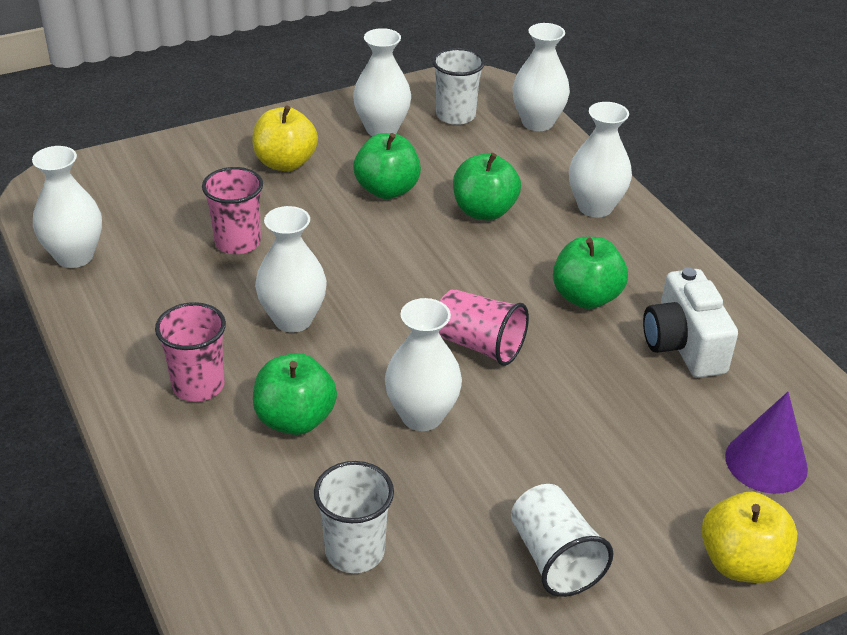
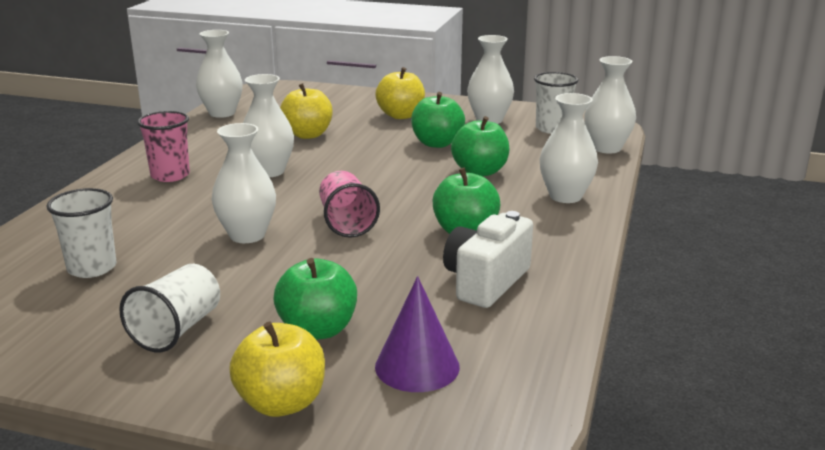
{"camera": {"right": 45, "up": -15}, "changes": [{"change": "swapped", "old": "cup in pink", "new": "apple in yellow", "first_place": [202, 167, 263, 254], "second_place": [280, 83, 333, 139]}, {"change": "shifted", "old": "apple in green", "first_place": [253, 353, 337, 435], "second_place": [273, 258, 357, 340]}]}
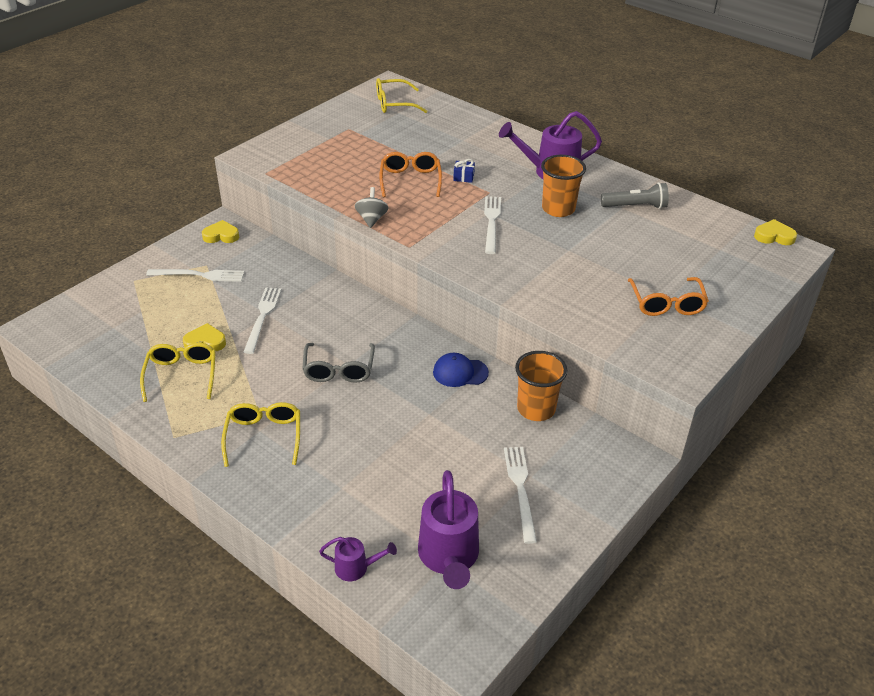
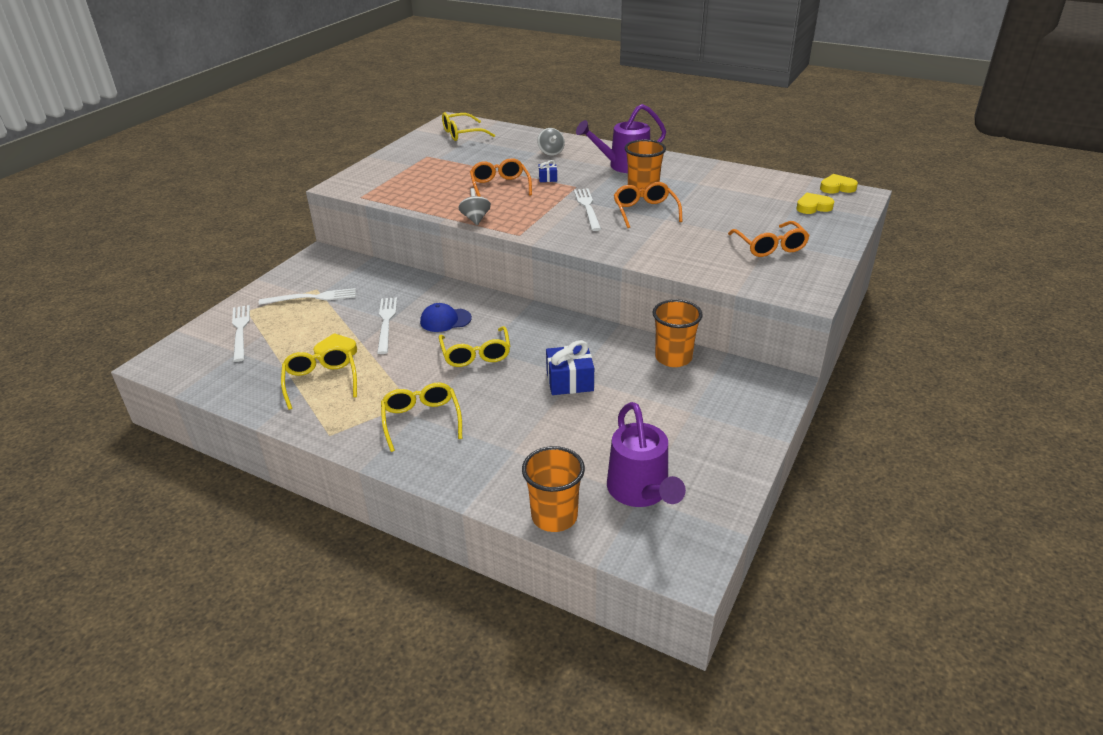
{"camera": {"right": -10, "up": -5}, "changes": [{"change": "shifted", "old": "heart in yellow", "first_place": [202, 220, 239, 243], "second_place": [796, 193, 834, 214]}, {"change": "repainted", "old": "glasses in grey", "new": "glasses in yellow", "first_place": [303, 343, 375, 382], "second_place": [439, 326, 510, 367]}, {"change": "swapped", "old": "watering can in purple", "new": "cup in orange", "first_place": [319, 537, 397, 581], "second_place": [522, 446, 585, 532]}, {"change": "shifted", "old": "cap in blue", "first_place": [433, 353, 489, 387], "second_place": [420, 303, 472, 332]}, {"change": "shifted", "old": "fork in white", "first_place": [504, 447, 537, 544], "second_place": [232, 305, 250, 362]}, {"change": "gone", "old": "flashlight in grey", "first_place": [601, 183, 669, 209]}, {"change": "new", "new": "spinning top in grey", "second_place": [537, 128, 565, 156]}, {"change": "new", "new": "gift in blue", "second_place": [546, 340, 594, 395]}, {"change": "new", "new": "glasses in orange", "second_place": [614, 182, 682, 228]}]}
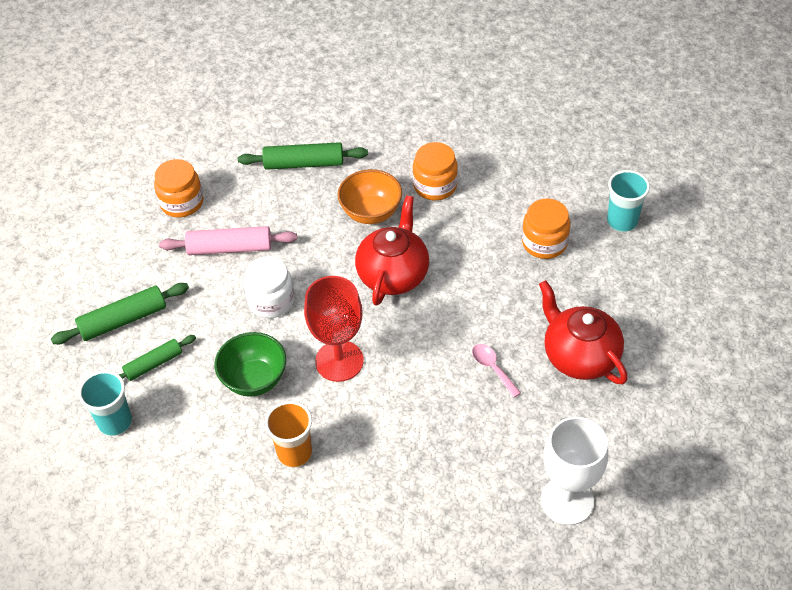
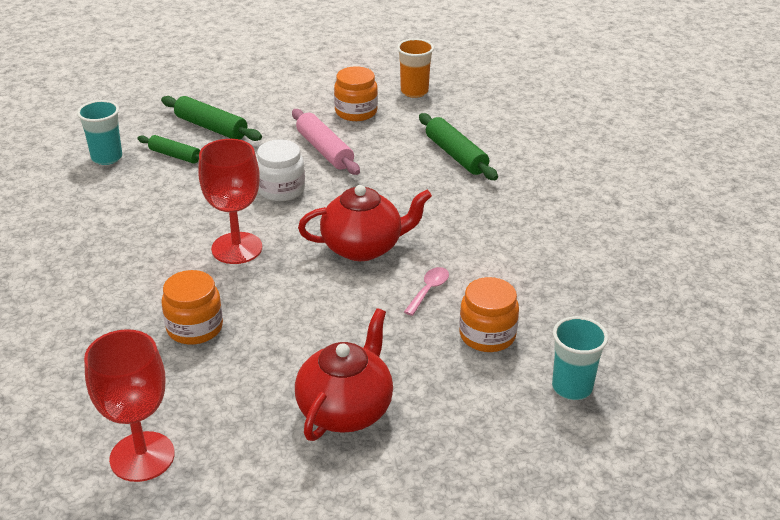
{"camera": {"right": 60, "up": -15}, "changes": [{"change": "gone", "old": "bowl in green", "first_place": [214, 332, 286, 397]}, {"change": "shifted", "old": "cup in orange", "first_place": [265, 401, 312, 467], "second_place": [397, 38, 434, 98]}, {"change": "gone", "old": "bowl in orange", "first_place": [338, 169, 402, 224]}, {"change": "shifted", "old": "jar in orange", "first_place": [413, 142, 458, 200], "second_place": [161, 270, 223, 345]}, {"change": "shifted", "old": "spoon in pink", "first_place": [472, 344, 521, 398], "second_place": [404, 267, 449, 316]}, {"change": "repainted", "old": "goblet in white", "new": "goblet in red", "first_place": [541, 417, 608, 525], "second_place": [84, 329, 175, 482]}]}
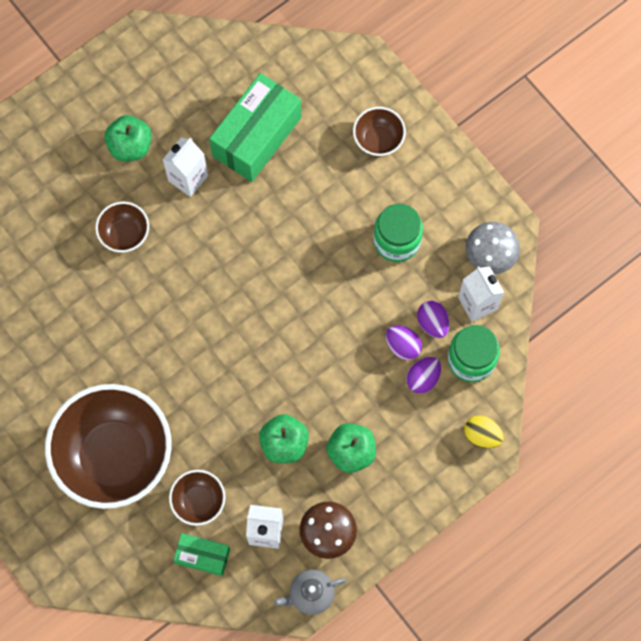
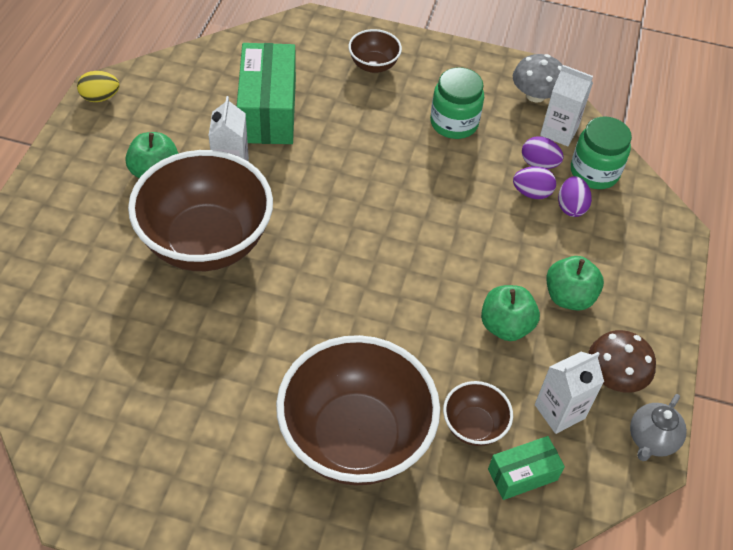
{"camera": {"right": -40, "up": -20}, "changes": [{"change": "scaled", "old": "bowl in brown", "first_place": [95, 202, 149, 253], "second_place": [128, 150, 273, 271], "factor": 2.22}, {"change": "shifted", "old": "egg in yellow", "first_place": [464, 415, 504, 448], "second_place": [77, 71, 119, 102]}]}
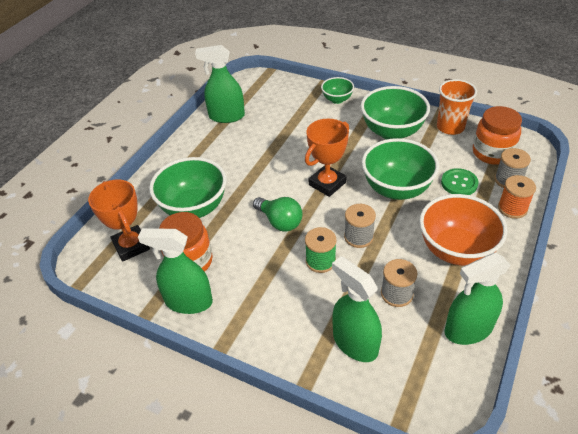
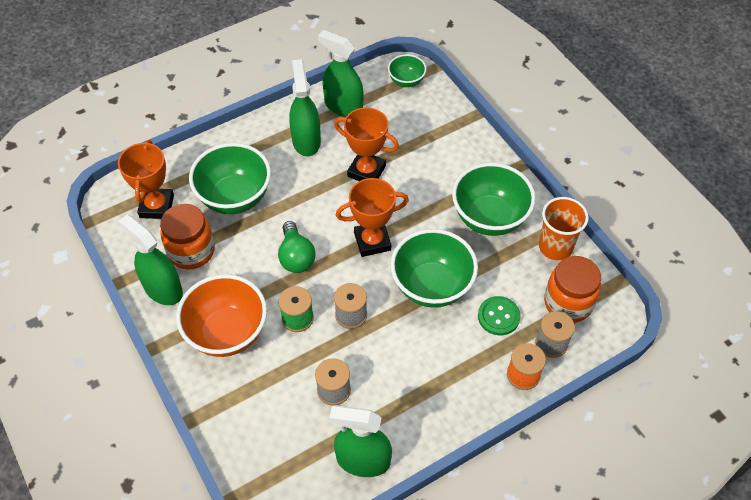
{"camera": {"right": 30, "up": 10}, "changes": [{"change": "shifted", "old": "bowl in green", "first_place": [321, 77, 354, 104], "second_place": [388, 54, 427, 87]}, {"change": "shifted", "old": "spray bottle in green", "first_place": [332, 256, 382, 362], "second_place": [289, 59, 321, 156]}, {"change": "shifted", "old": "bowl in orange", "first_place": [419, 194, 507, 266], "second_place": [176, 274, 267, 357]}, {"change": "new", "new": "trophy in orange", "second_place": [334, 107, 399, 181]}]}
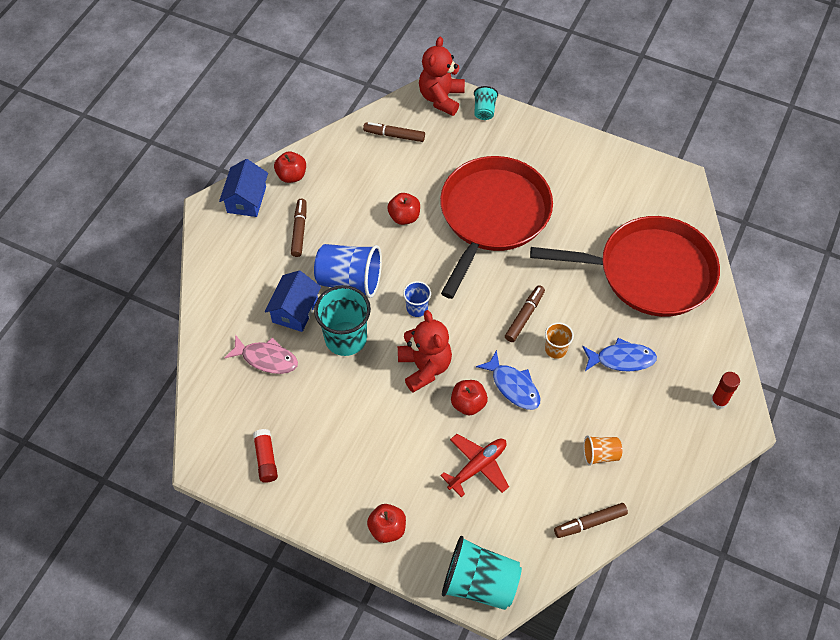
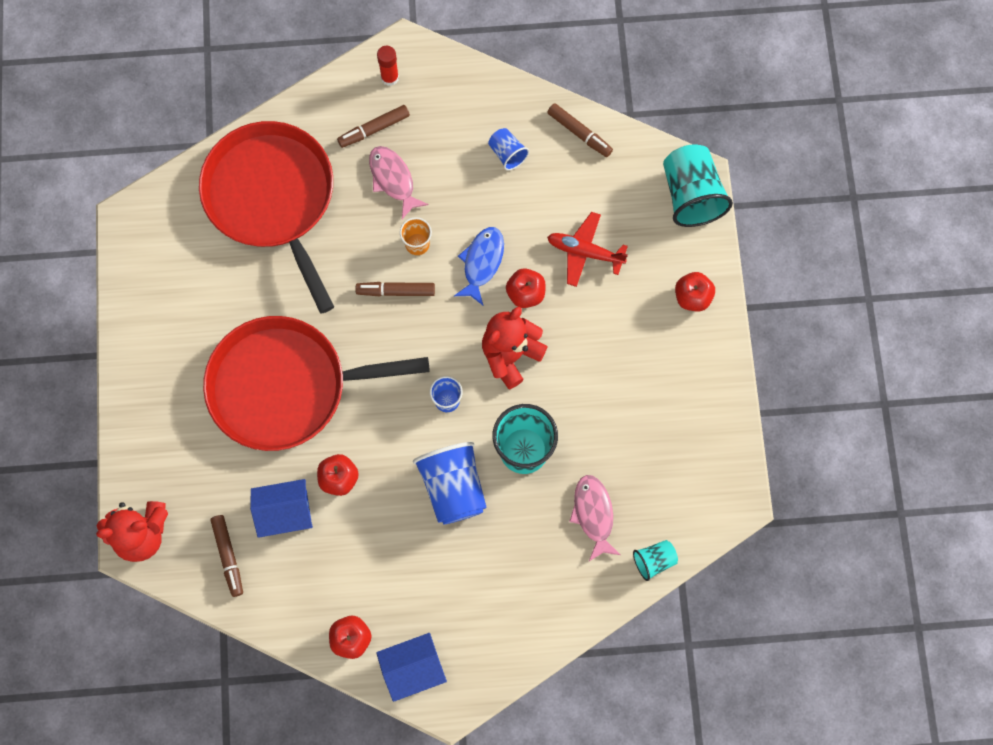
{"camera": {"right": -120, "up": 15}, "changes": [{"change": "gone", "old": "glue stick in red", "first_place": [253, 429, 278, 483]}, {"change": "shifted", "old": "house in blue", "first_place": [265, 270, 321, 332], "second_place": [250, 479, 313, 538]}, {"change": "shifted", "old": "marker in brown", "first_place": [291, 199, 306, 257], "second_place": [337, 105, 410, 148]}, {"change": "shifted", "old": "cup in turquoise", "first_place": [474, 86, 498, 120], "second_place": [633, 540, 678, 581]}, {"change": "repainted", "old": "fish in blue", "new": "fish in pink", "first_place": [582, 338, 657, 372], "second_place": [369, 146, 429, 219]}, {"change": "repainted", "old": "cup in orange", "new": "cup in blue", "first_place": [584, 435, 622, 466], "second_place": [488, 128, 529, 171]}]}
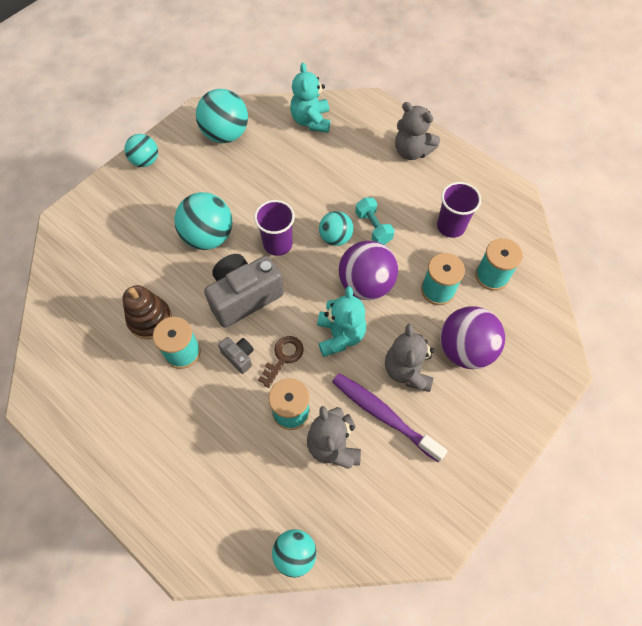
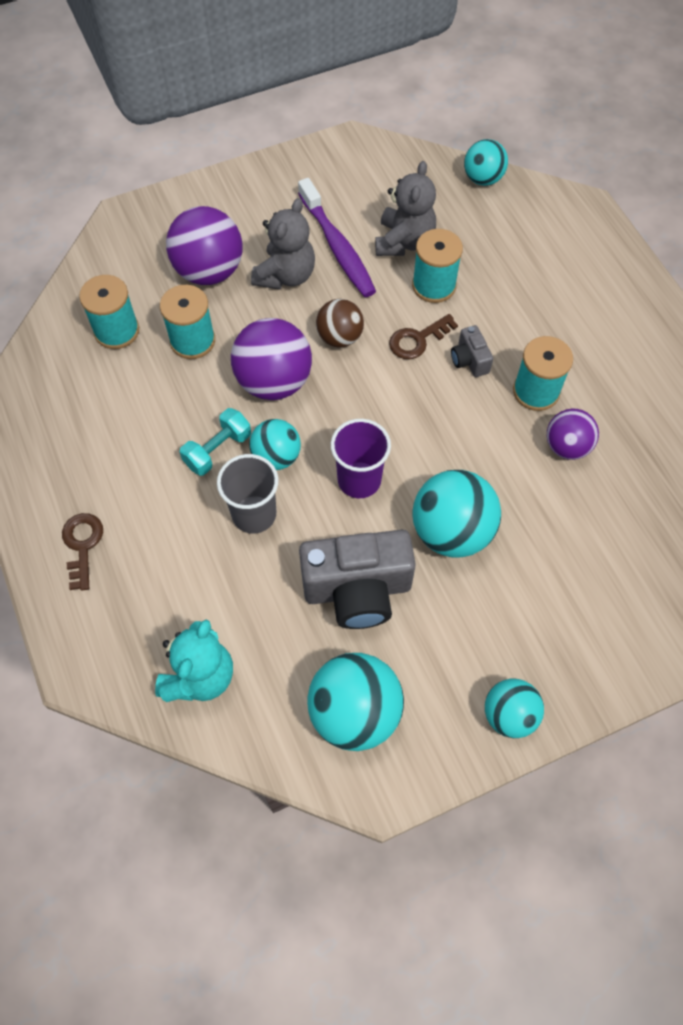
{"camera": {"right": -155, "up": 0}, "changes": [{"change": "swapped", "old": "stacking toy in brown", "new": "ball in purple", "first_place": [122, 285, 172, 339], "second_place": [547, 409, 599, 460]}, {"change": "shifted", "old": "camera in grey", "first_place": [204, 254, 284, 328], "second_place": [299, 530, 416, 629]}, {"change": "swapped", "old": "teddy bear in turquoise", "new": "ball in brown", "first_place": [317, 286, 366, 357], "second_place": [316, 299, 364, 348]}, {"change": "rotated", "old": "dumbbell in turquoise", "first_place": [355, 198, 395, 245], "second_place": [180, 408, 251, 476], "degrees": 45}, {"change": "swapped", "old": "teddy bear in grey", "new": "key in brown", "first_place": [395, 102, 440, 160], "second_place": [62, 513, 103, 591]}, {"change": "gone", "old": "cup in purple", "first_place": [437, 182, 481, 238]}, {"change": "new", "new": "cup in grey", "second_place": [217, 454, 279, 534]}]}
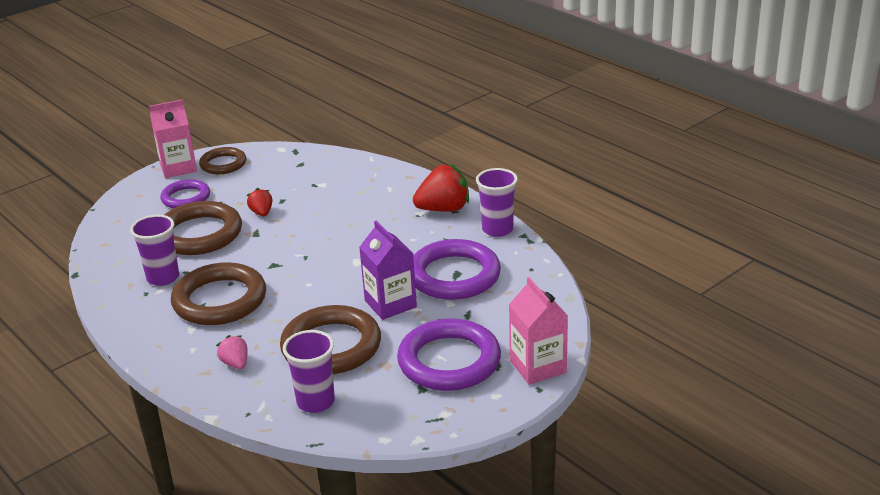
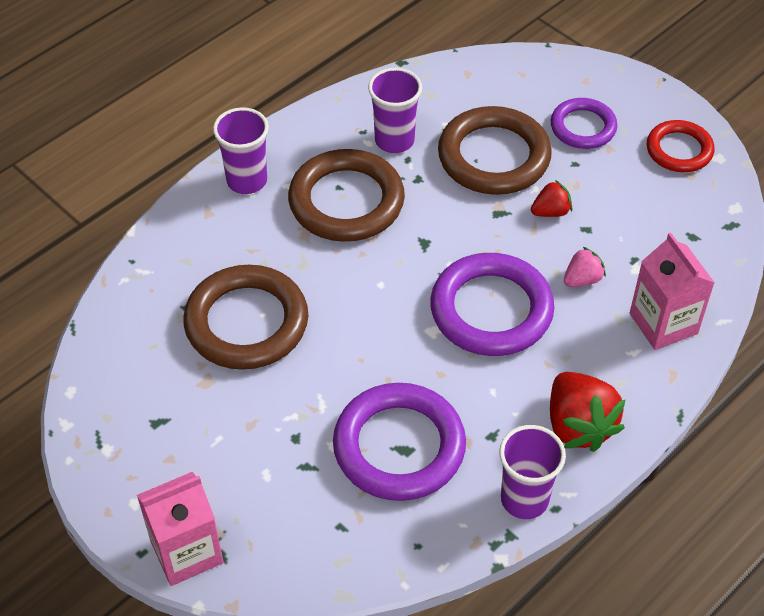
{"camera": {"right": 85, "up": 20}, "changes": [{"change": "shifted", "old": "carton in pink", "first_place": [149, 100, 197, 178], "second_place": [630, 233, 715, 350]}, {"change": "repainted", "old": "ring in brown", "new": "ring in red", "first_place": [199, 147, 247, 174], "second_place": [647, 120, 714, 172]}, {"change": "shifted", "old": "strawberry in pink", "first_place": [216, 335, 248, 369], "second_place": [564, 246, 606, 287]}, {"change": "shifted", "old": "cup in purple", "first_place": [283, 330, 335, 413], "second_place": [213, 107, 269, 194]}, {"change": "gone", "old": "carton in purple", "first_place": [359, 221, 417, 320]}, {"change": "shifted", "old": "ring in purple", "first_place": [397, 319, 501, 391], "second_place": [430, 253, 554, 356]}]}
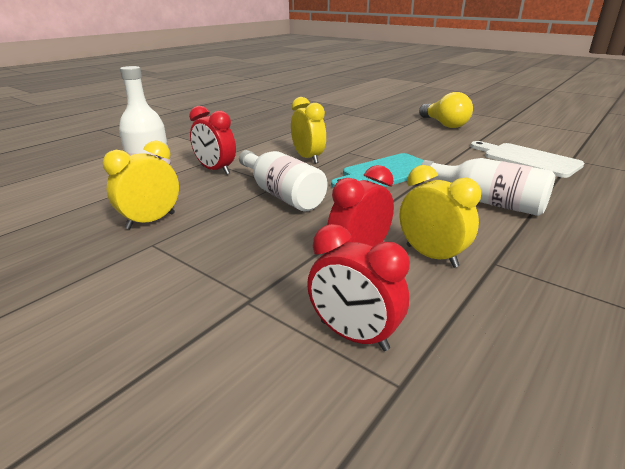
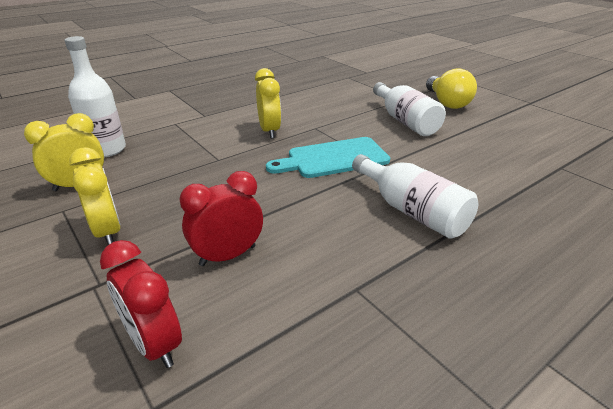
{"camera": {"right": 15, "up": 5}, "changes": [{"change": "gone", "old": "clock in red", "first_place": [189, 106, 236, 175]}, {"change": "shifted", "old": "bottle in white", "first_place": [239, 150, 327, 212], "second_place": [373, 82, 446, 136]}, {"change": "shifted", "old": "clock in yellow", "first_place": [400, 165, 481, 268], "second_place": [69, 147, 121, 245]}, {"change": "gone", "old": "cutting board in white", "first_place": [470, 141, 584, 178]}]}
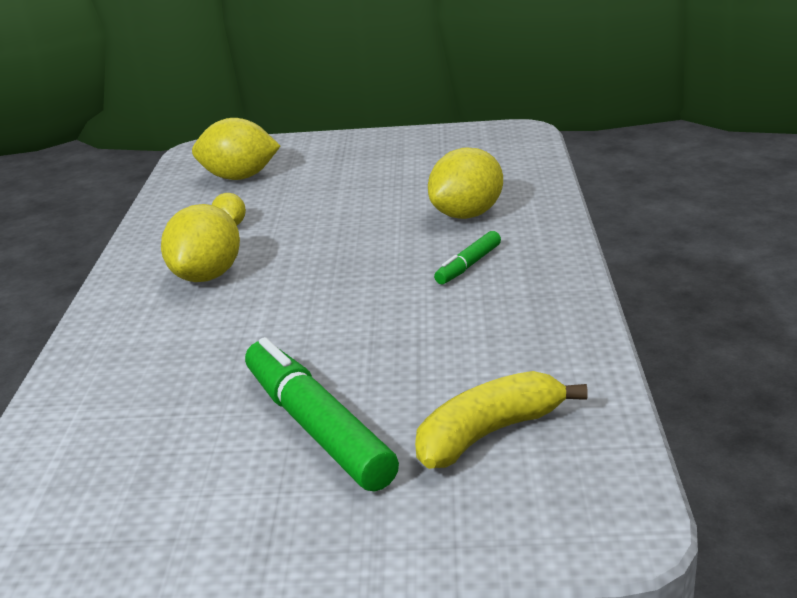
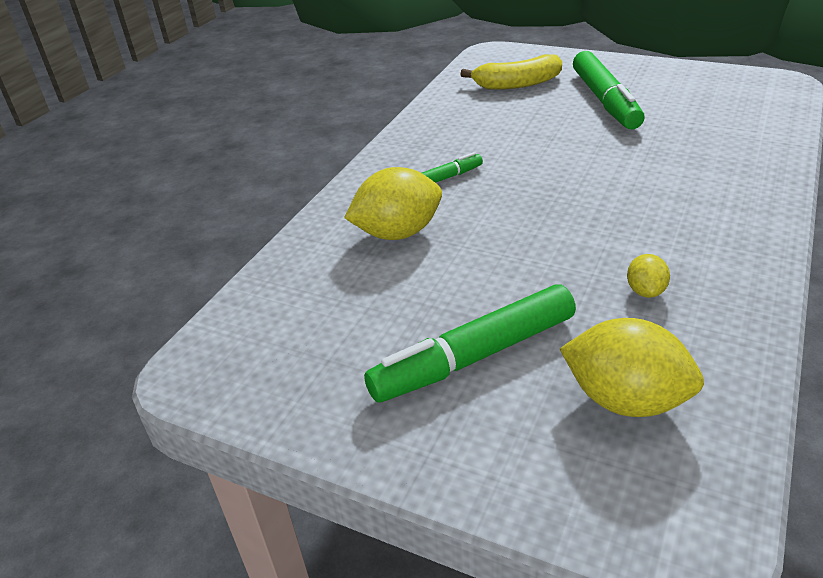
{"camera": {"right": -155, "up": 10}, "changes": [{"change": "gone", "old": "lemon in yellow", "first_place": [161, 204, 240, 282]}, {"change": "new", "new": "marker in green", "second_place": [364, 285, 576, 403]}]}
